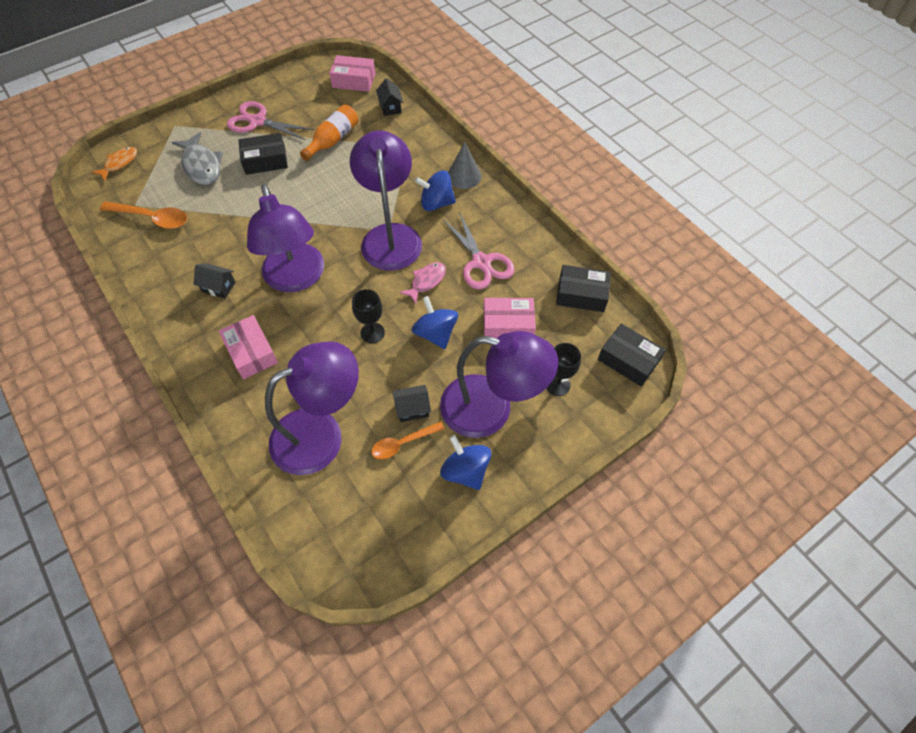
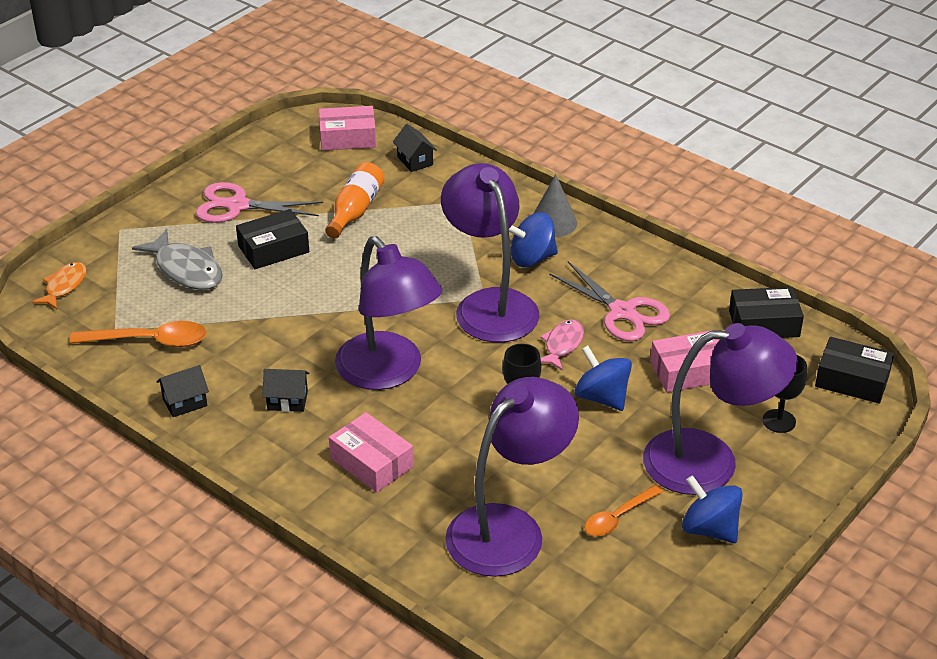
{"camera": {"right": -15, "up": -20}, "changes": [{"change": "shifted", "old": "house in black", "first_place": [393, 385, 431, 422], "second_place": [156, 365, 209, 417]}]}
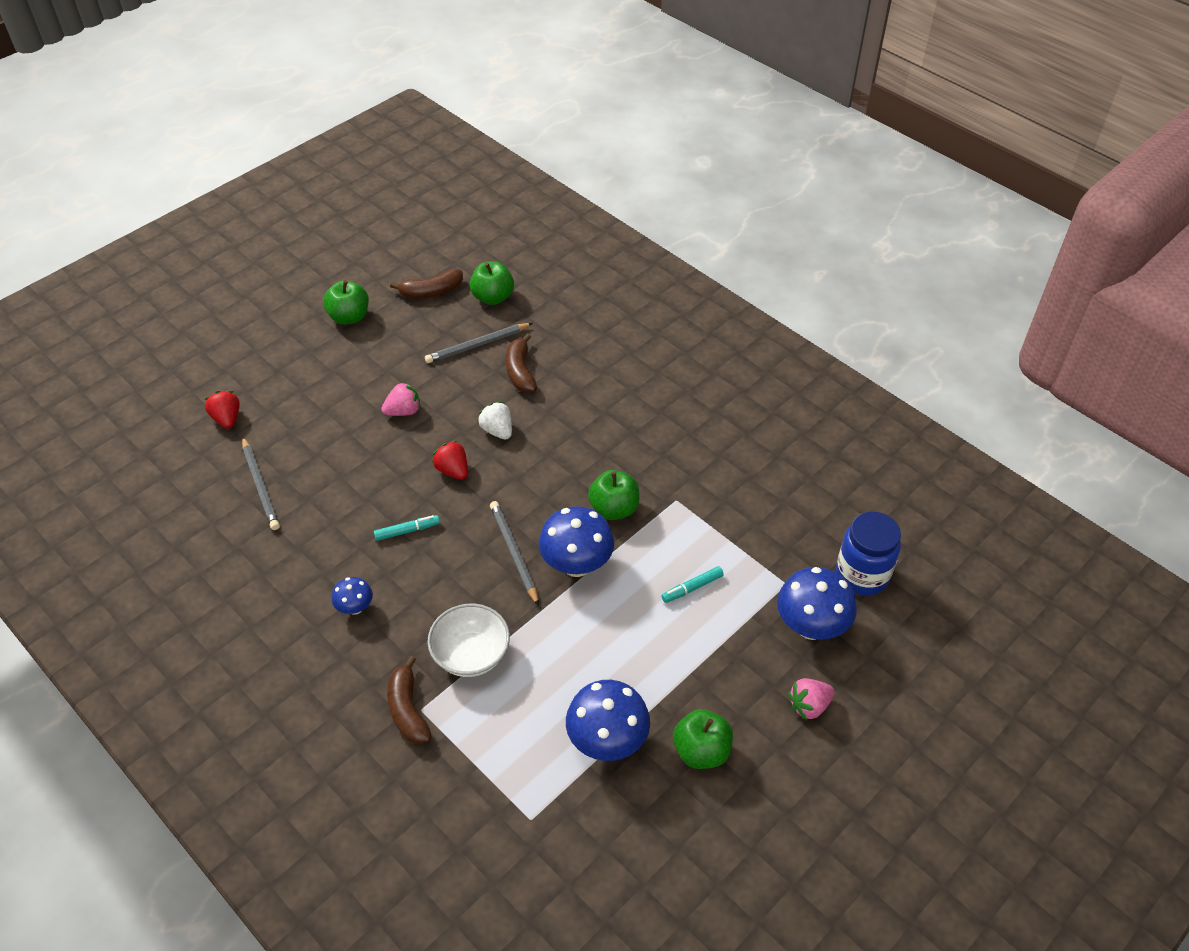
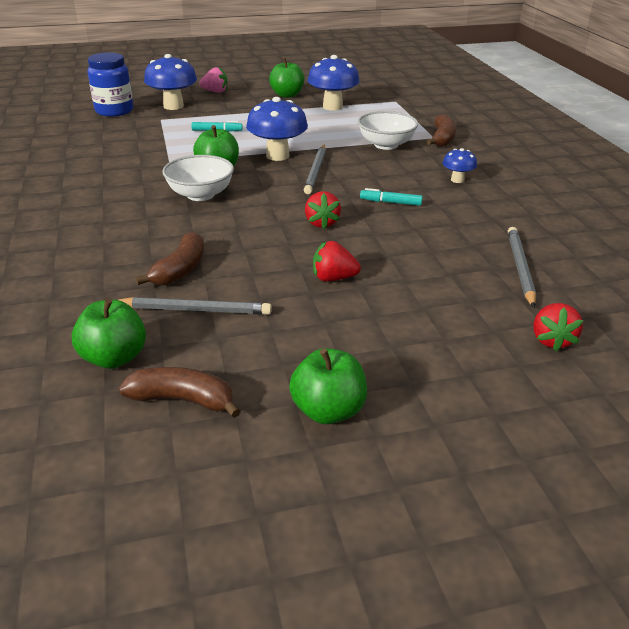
{"camera": {"right": -150, "up": -15}, "changes": [{"change": "repainted", "old": "strawberry in pink", "new": "strawberry in red", "first_place": [381, 381, 420, 416], "second_place": [313, 241, 361, 281]}, {"change": "gone", "old": "strawberry in white", "first_place": [478, 401, 512, 439]}, {"change": "new", "new": "bowl in white", "second_place": [162, 155, 234, 201]}]}
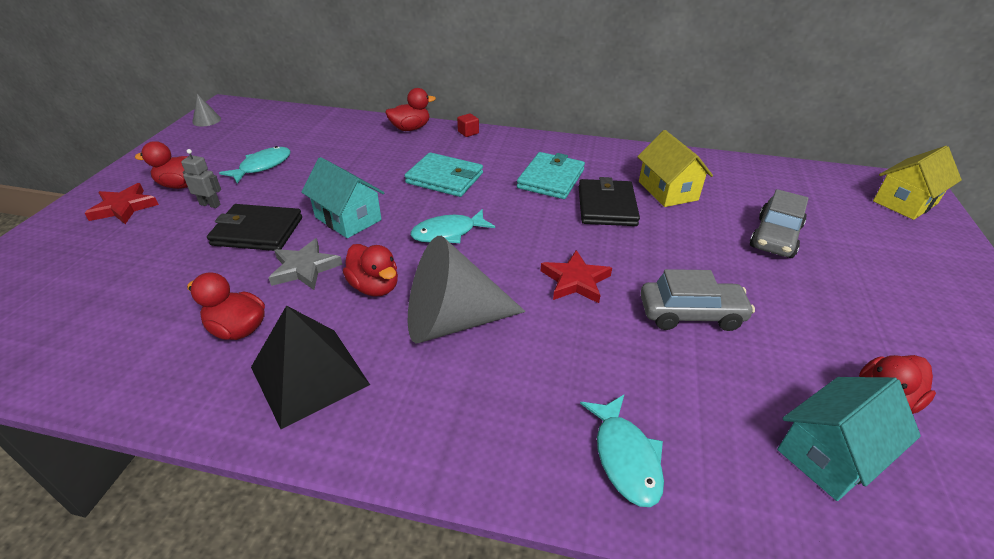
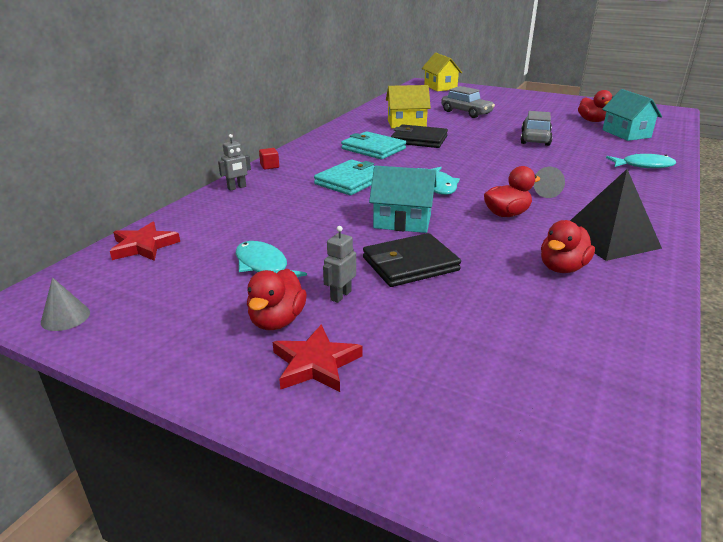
{"camera": {"right": -75, "up": -10}, "changes": [{"change": "rotated", "old": "wallet in black", "first_place": [207, 204, 302, 251], "second_place": [363, 233, 461, 287], "degrees": 45}, {"change": "gone", "old": "star in grey", "first_place": [269, 238, 343, 290]}, {"change": "rotated", "old": "house in turquoise", "first_place": [301, 157, 384, 238], "second_place": [369, 165, 436, 233], "degrees": 45}, {"change": "swapped", "old": "duck in red", "new": "robot in grey", "first_place": [385, 88, 436, 131], "second_place": [218, 134, 251, 191]}, {"change": "scaled", "old": "cone in grey", "first_place": [408, 236, 526, 344], "second_place": [534, 167, 565, 198], "factor": 0.41}, {"change": "shifted", "old": "star in red", "first_place": [540, 250, 612, 303], "second_place": [110, 222, 180, 261]}]}
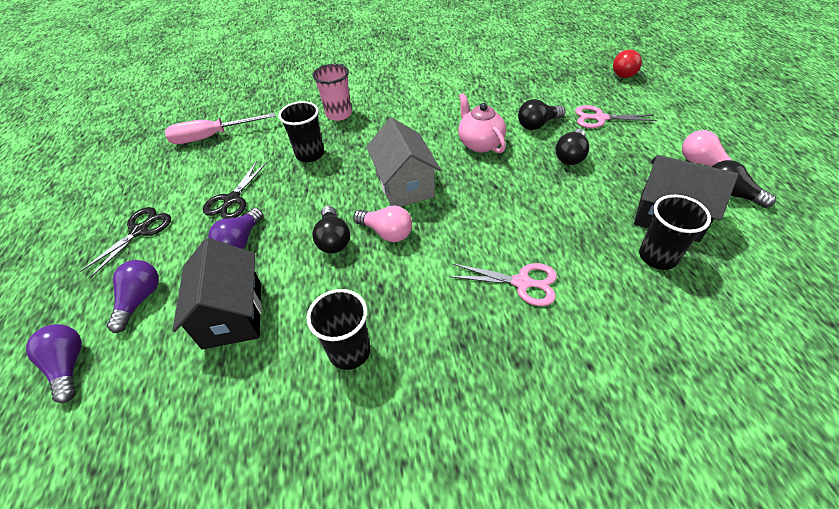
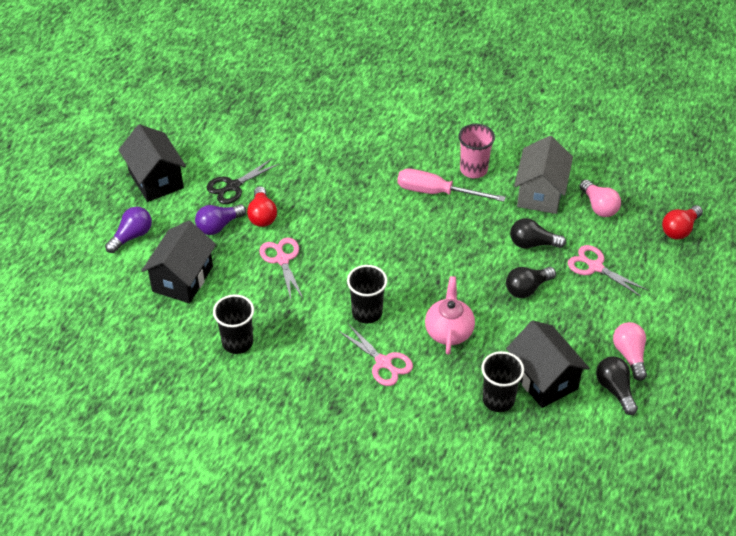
{"camera": {"right": 30, "up": 0}, "changes": [{"change": "gone", "old": "light bulb in purple", "first_place": [26, 324, 82, 403]}, {"change": "swapped", "old": "scissors in black", "new": "house in black", "first_place": [79, 207, 171, 278], "second_place": [119, 124, 186, 202]}, {"change": "shifted", "old": "screwdriver in pink", "first_place": [165, 113, 275, 144], "second_place": [397, 169, 505, 202]}, {"change": "shifted", "old": "cup in black", "first_place": [278, 101, 324, 162], "second_place": [347, 265, 387, 324]}, {"change": "shifted", "old": "cup in pink", "first_place": [312, 64, 352, 121], "second_place": [458, 124, 495, 178]}, {"change": "swapped", "old": "light bulb in black", "new": "scissors in pink", "first_place": [312, 206, 350, 253], "second_place": [259, 238, 304, 300]}, {"change": "shifted", "old": "light bulb in pink", "first_place": [353, 205, 412, 242], "second_place": [580, 180, 621, 217]}, {"change": "shifted", "old": "house in grey", "first_place": [366, 118, 441, 207], "second_place": [514, 136, 573, 214]}, {"change": "shifted", "old": "teapot in pink", "first_place": [458, 93, 506, 153], "second_place": [425, 276, 475, 355]}, {"change": "new", "new": "light bulb in red", "second_place": [247, 186, 277, 227]}]}
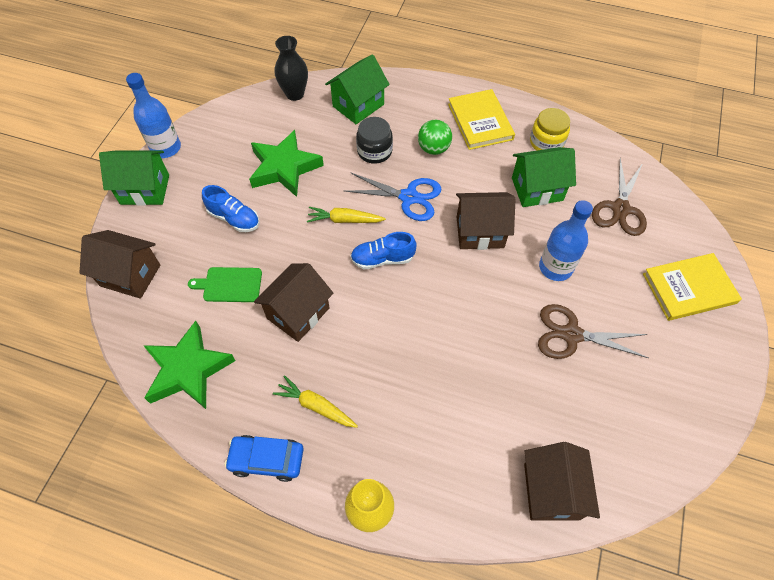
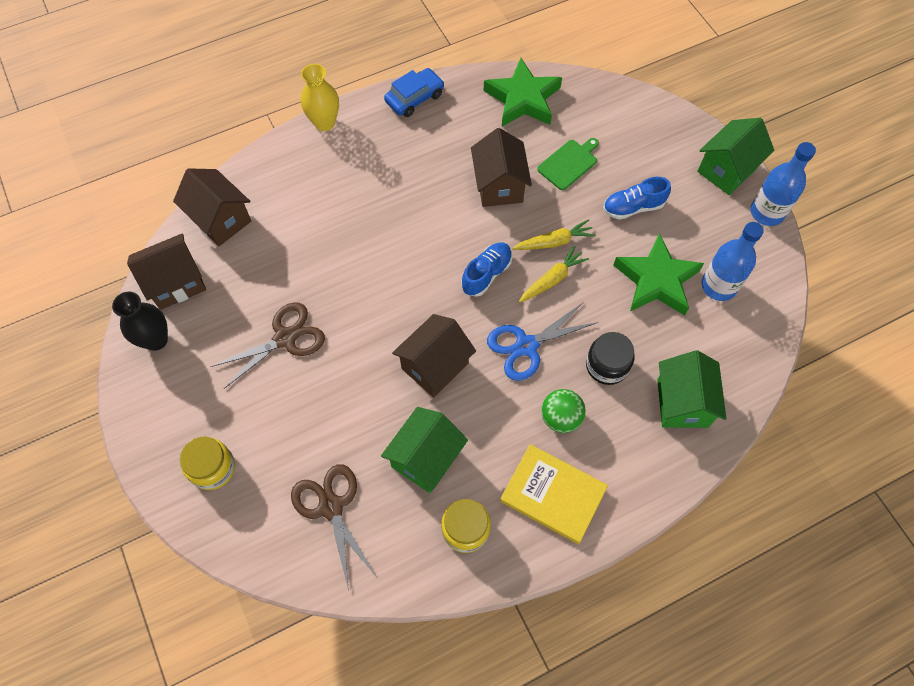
{"camera": {"right": 135, "up": 5}, "changes": [{"change": "shifted", "old": "house in brown", "first_place": [79, 230, 160, 299], "second_place": [127, 233, 206, 310]}, {"change": "shifted", "old": "carrot in yellow", "first_place": [273, 375, 358, 428], "second_place": [512, 219, 596, 250]}, {"change": "shifted", "old": "vase in black", "first_place": [275, 36, 308, 101], "second_place": [112, 292, 168, 351]}, {"change": "shifted", "old": "bottle in blue", "first_place": [539, 200, 593, 281], "second_place": [701, 222, 764, 301]}, {"change": "swapped", "old": "book in yellow", "new": "jar in yellow", "first_place": [643, 253, 742, 321], "second_place": [180, 437, 235, 490]}]}
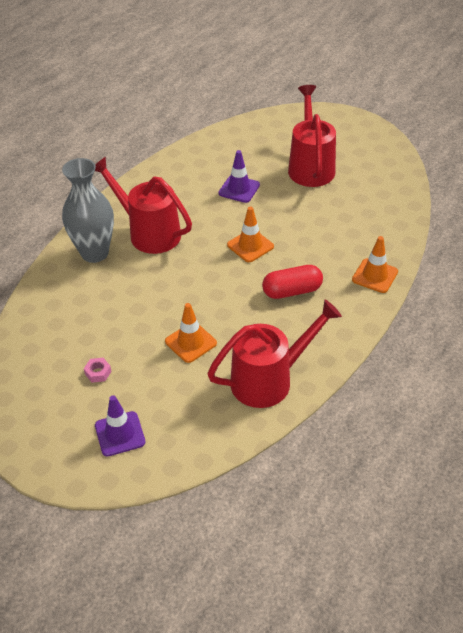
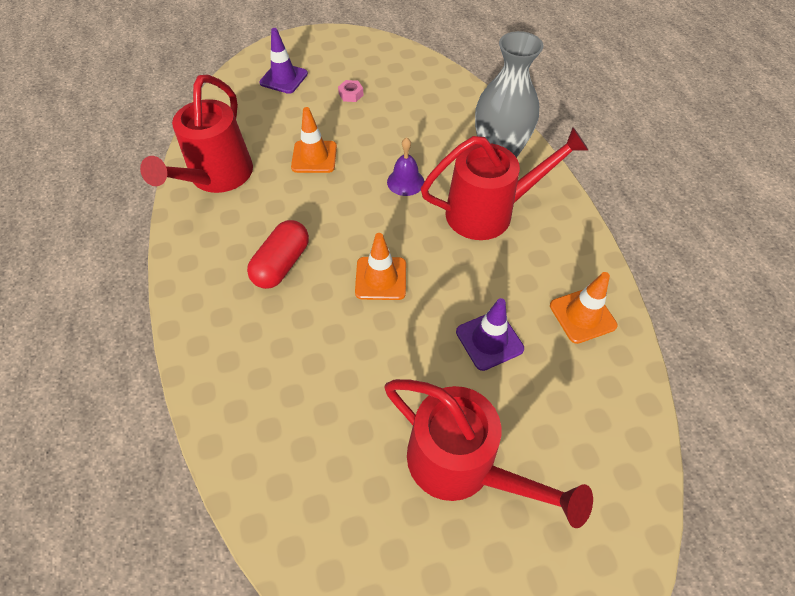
{"camera": {"right": 130, "up": 10}, "changes": [{"change": "shifted", "old": "traffic cone in orange", "first_place": [352, 236, 398, 293], "second_place": [550, 272, 618, 344]}, {"change": "new", "new": "bell in purple", "second_place": [387, 137, 424, 196]}]}
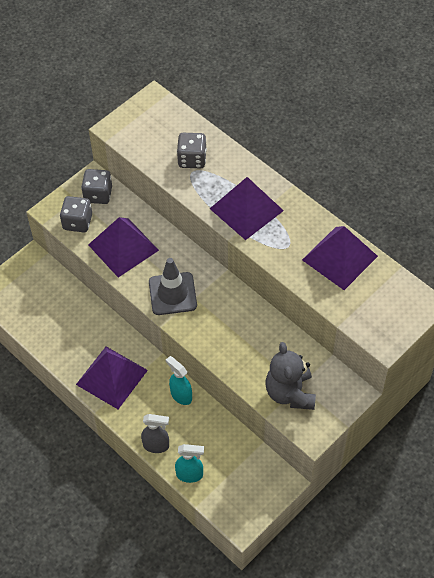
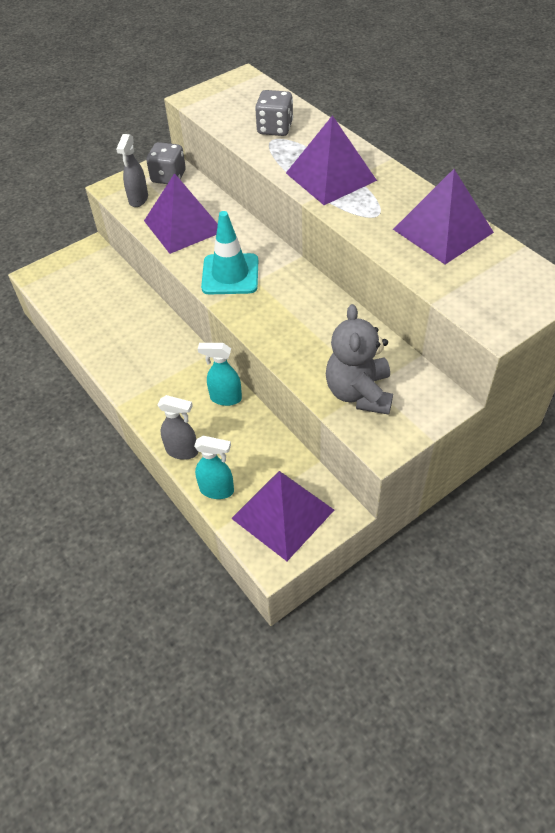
{"camera": {"right": 10, "up": -5}, "changes": [{"change": "swapped", "old": "dice in grey", "new": "spray bottle in grey", "first_place": [60, 196, 92, 232], "second_place": [116, 134, 148, 207]}, {"change": "shifted", "old": "pyramid in purple", "first_place": [76, 347, 148, 409], "second_place": [231, 471, 334, 561]}, {"change": "repainted", "old": "traffic cone in grey", "new": "traffic cone in turquoise", "first_place": [149, 258, 197, 315], "second_place": [201, 211, 258, 294]}, {"change": "rotated", "old": "spray bottle in turquoise", "first_place": [166, 356, 192, 405], "second_place": [198, 343, 242, 406], "degrees": -45}]}
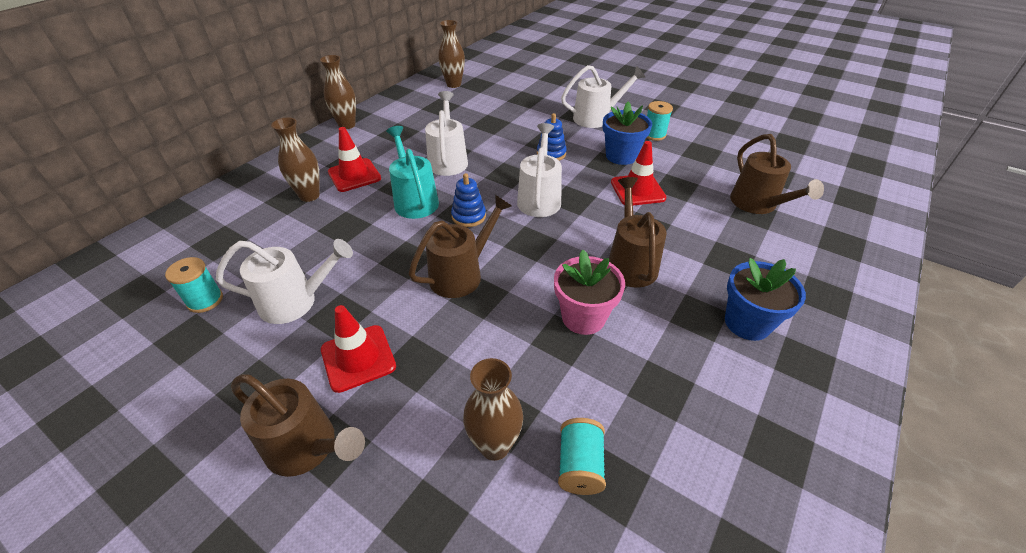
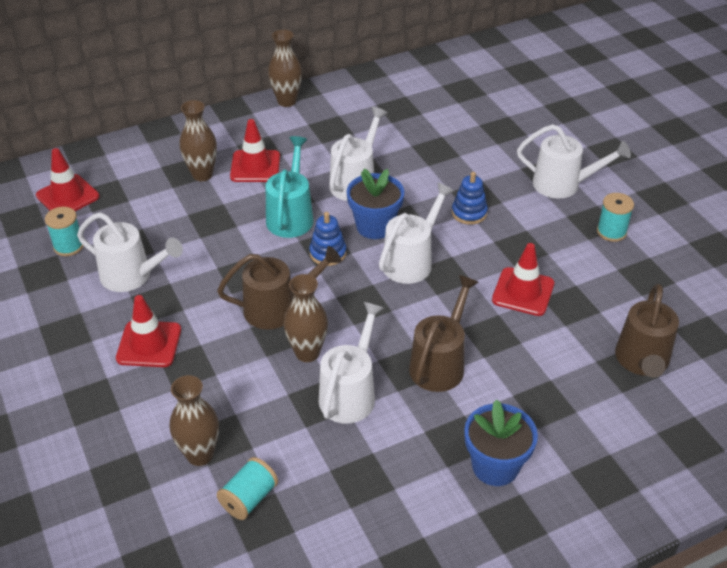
{"camera": {"right": 30, "up": 0}, "changes": [{"change": "gone", "old": "watering can in brown", "first_place": [231, 374, 365, 477]}, {"change": "shifted", "old": "vase in brown", "first_place": [438, 20, 465, 88], "second_place": [283, 274, 328, 362]}, {"change": "swapped", "old": "flower pot in pink", "new": "watering can in white", "first_place": [554, 250, 625, 335], "second_place": [319, 302, 384, 424]}, {"change": "shifted", "old": "flower pot in blue", "first_place": [603, 102, 652, 165], "second_place": [347, 169, 404, 239]}, {"change": "new", "new": "traffic cone in red", "second_place": [36, 148, 99, 211]}]}
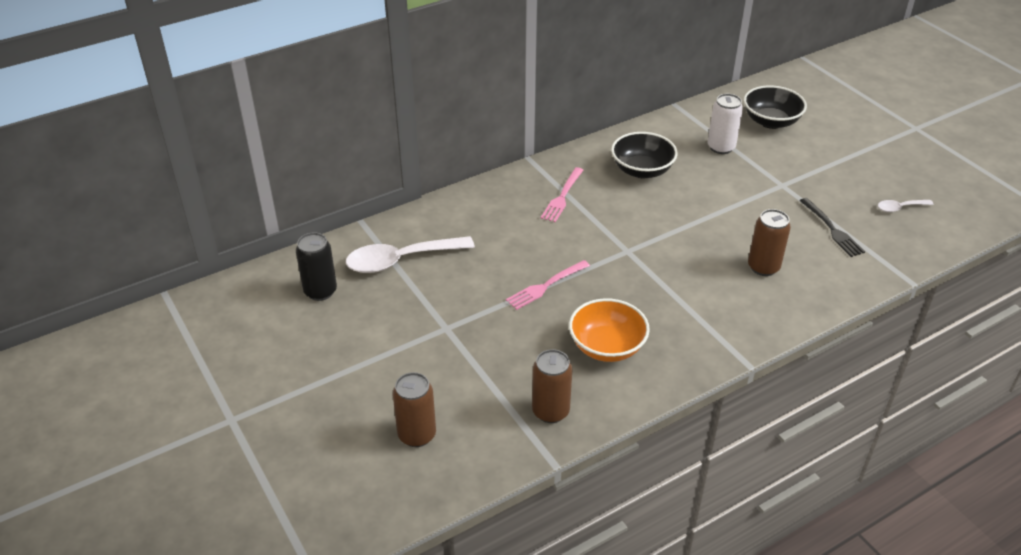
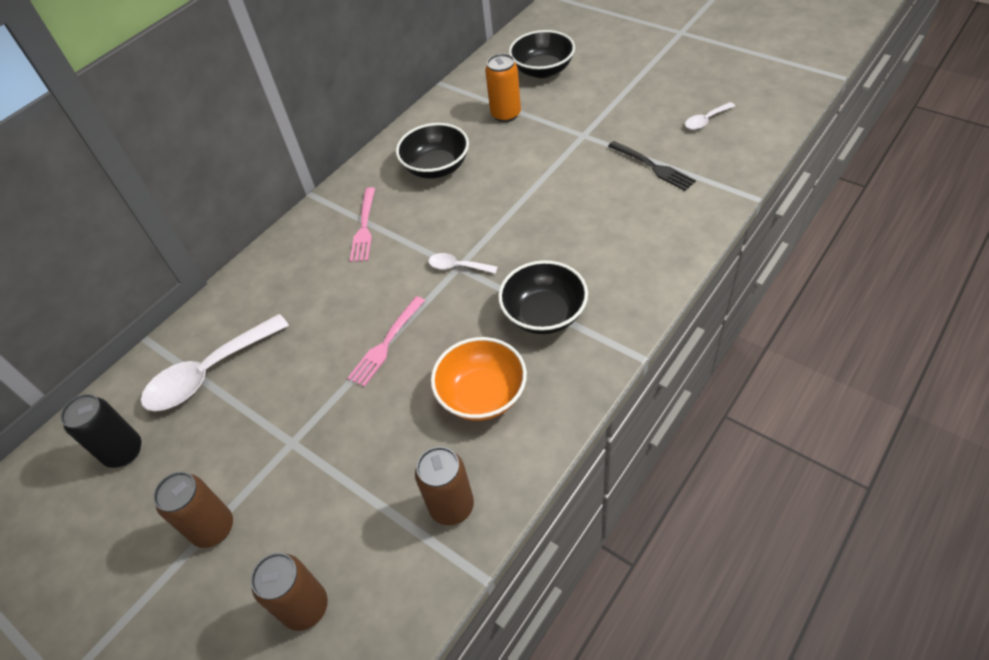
{"camera": {"right": -15, "up": 10}, "changes": [{"change": "repainted", "old": "can in white", "new": "can in orange", "first_place": [708, 94, 743, 154], "second_place": [485, 54, 521, 122]}, {"change": "shifted", "old": "can in brown", "first_place": [748, 209, 791, 276], "second_place": [153, 472, 233, 548]}, {"change": "new", "new": "spoon in white", "second_place": [428, 253, 498, 274]}, {"change": "new", "new": "bowl in black", "second_place": [498, 260, 588, 334]}]}
